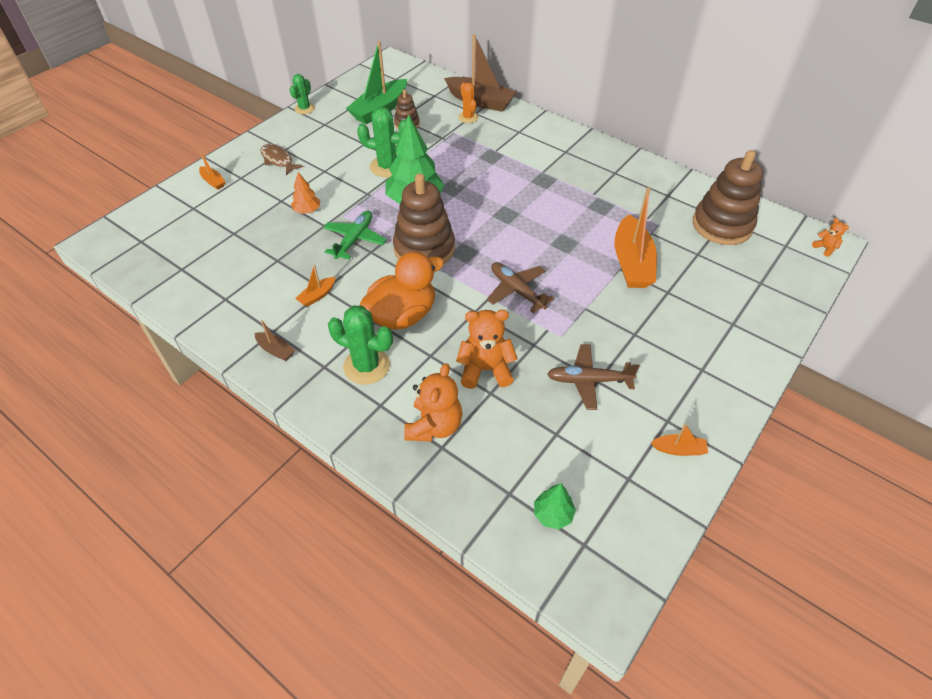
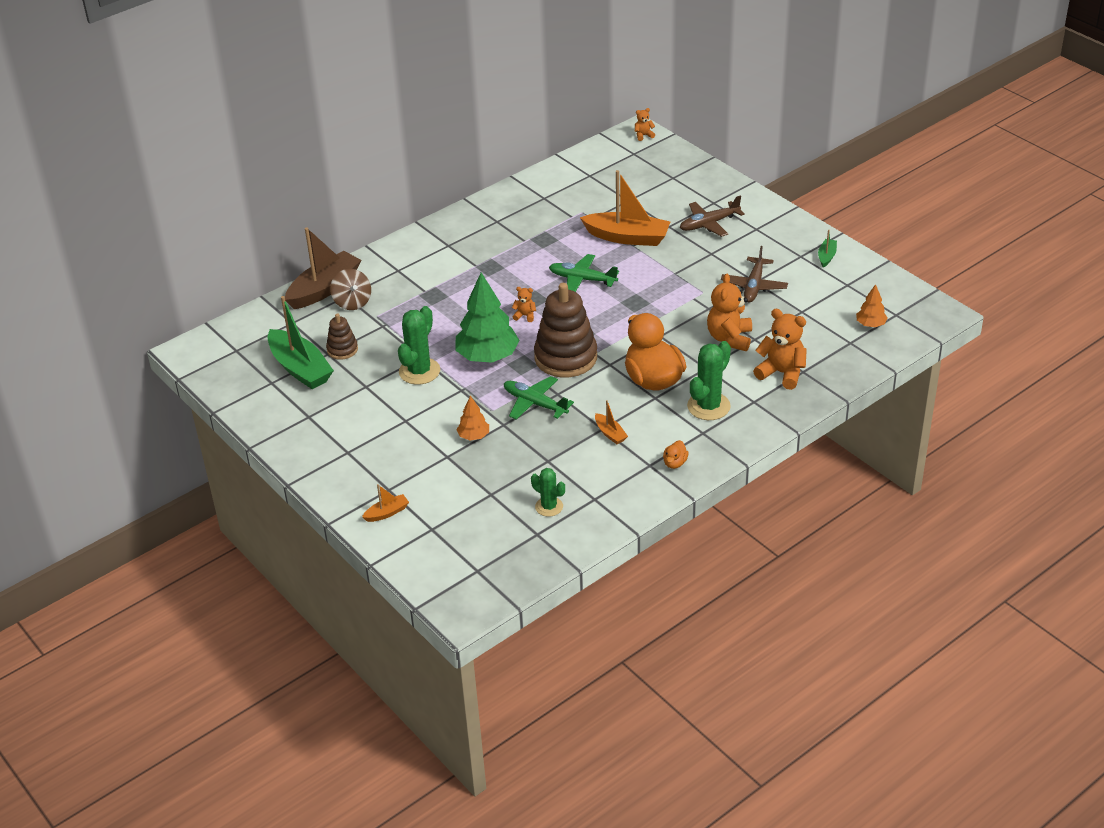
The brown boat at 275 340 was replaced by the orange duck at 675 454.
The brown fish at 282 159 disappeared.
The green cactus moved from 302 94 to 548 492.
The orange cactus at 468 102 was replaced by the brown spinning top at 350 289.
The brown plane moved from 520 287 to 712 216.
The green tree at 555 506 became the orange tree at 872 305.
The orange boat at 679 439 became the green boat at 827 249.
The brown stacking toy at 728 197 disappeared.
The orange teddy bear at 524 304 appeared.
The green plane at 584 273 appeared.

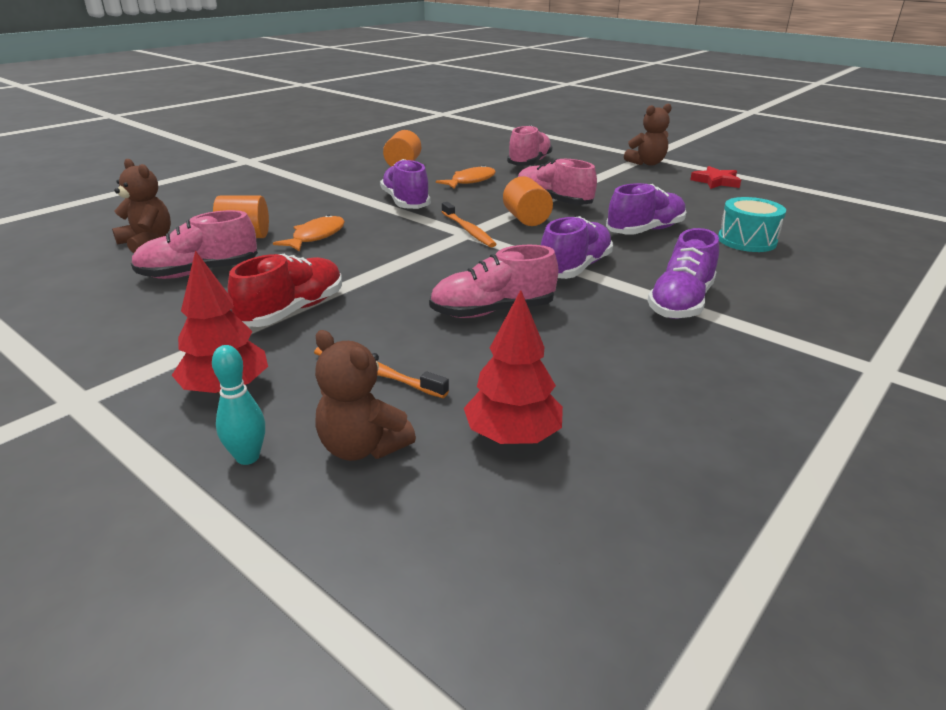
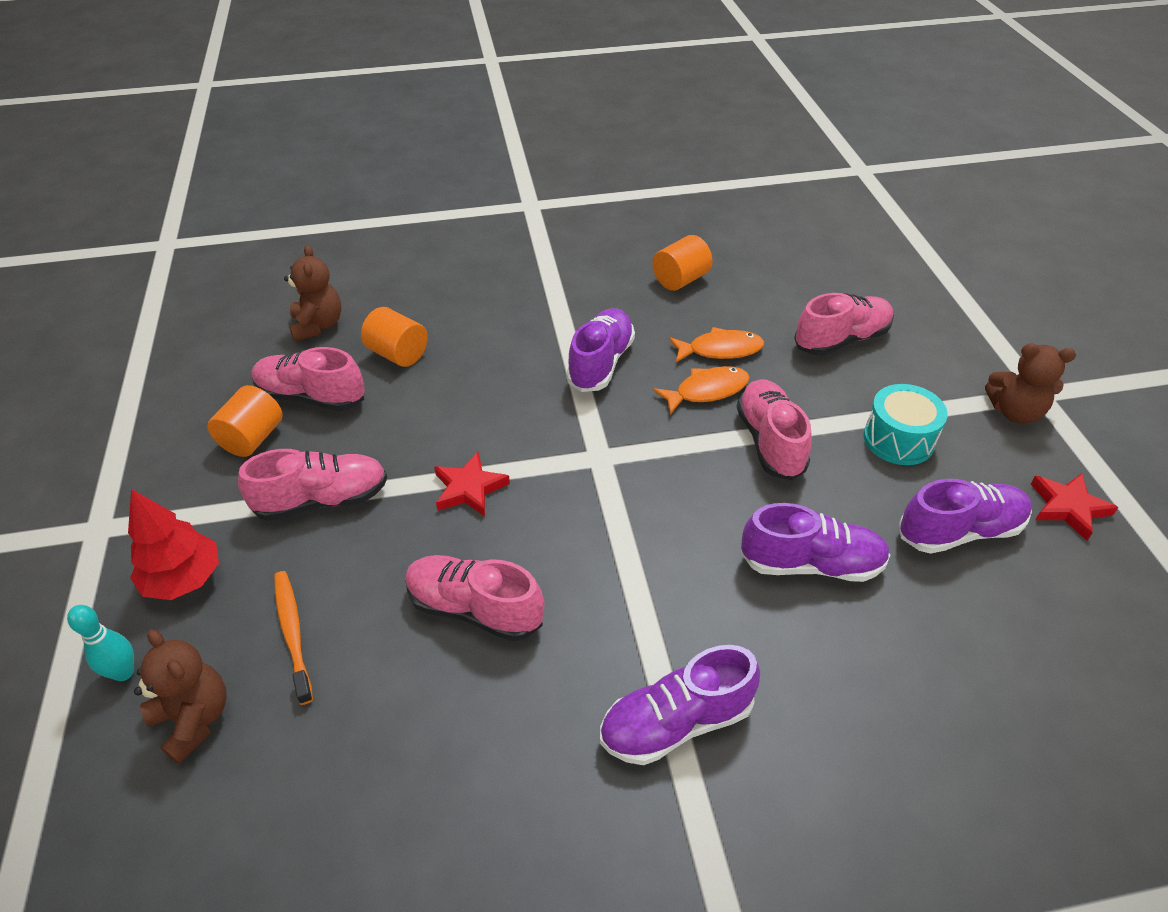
The red shoe at 285 290 became the pink shoe at 312 485.
The orange fish moved from 309 233 to 701 390.
The brown teddy bear at 365 395 turned 150 degrees clockwise.
The orange toothbrush at 469 224 disappeared.
The red tree at 513 367 disappeared.
The orange cylinder moved from 528 201 to 245 421.
The purple shoe moved from 577 247 to 965 516.
The turquoise drum moved from 752 224 to 905 424.
The red star at 472 484 appeared.

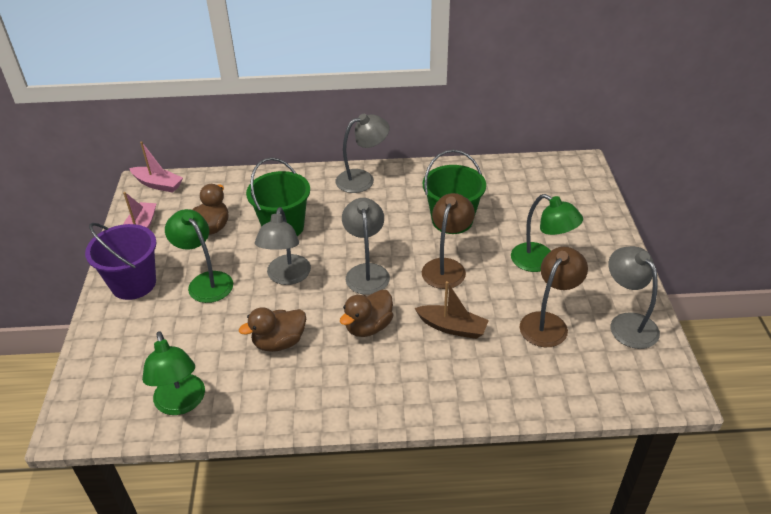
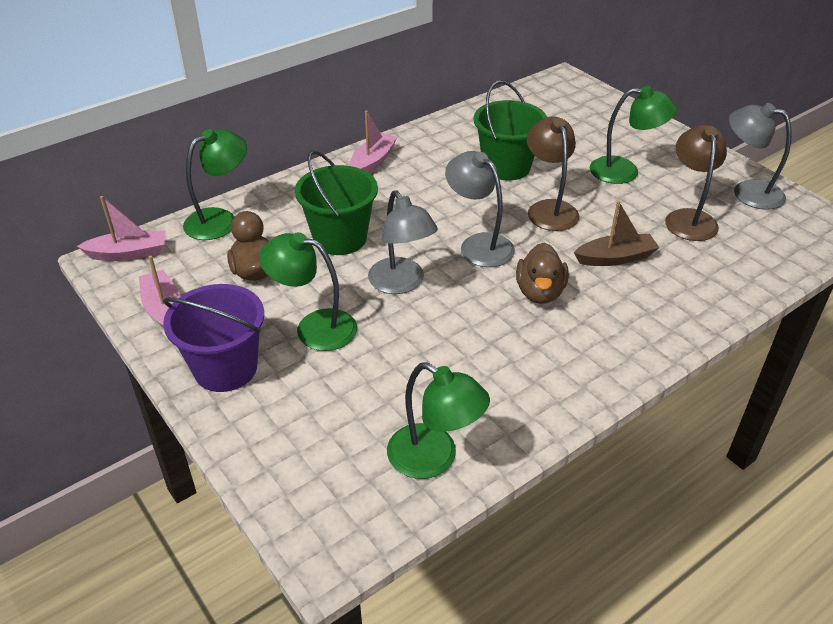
The brown duck at 272 329 disappeared.
The grey lamp at 363 153 was replaced by the pink boat at 373 141.
The green lamp at 215 184 appeared.

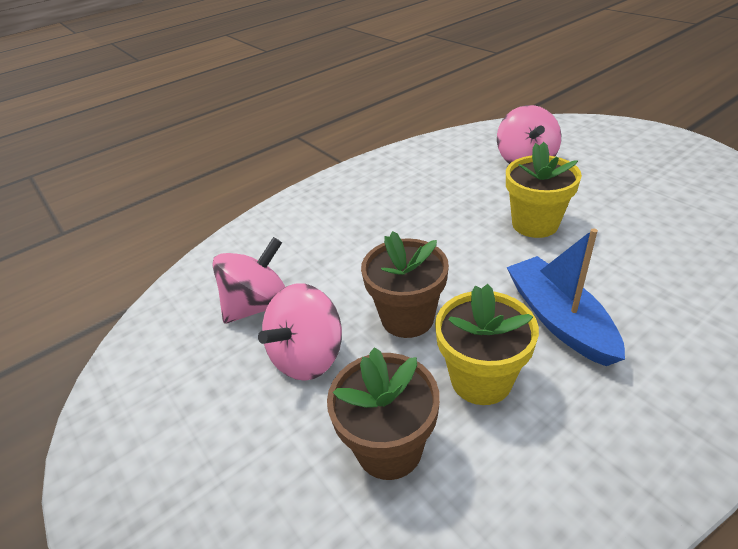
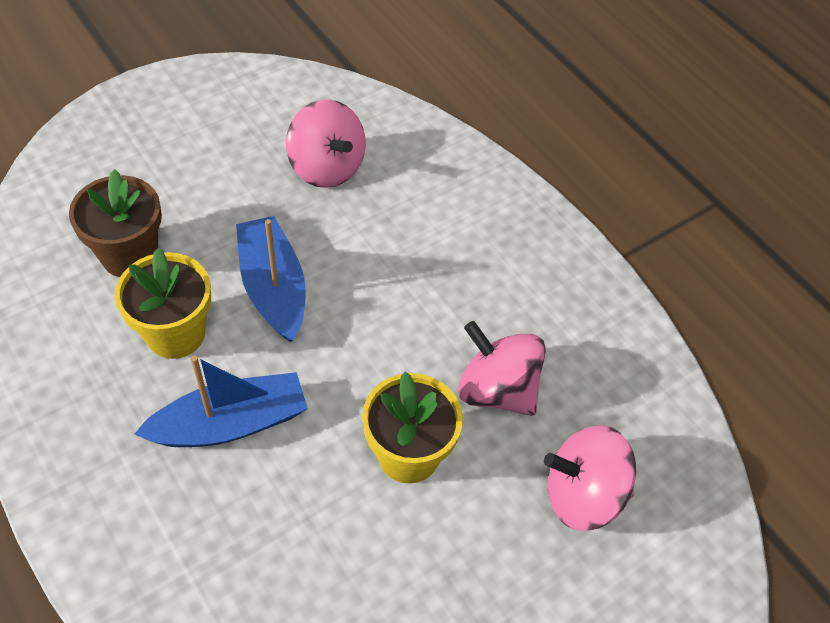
The pink spinning top moved from 300 332 to 502 368.
The brown flower pot at 405 284 was replaced by the blue boat at 271 279.

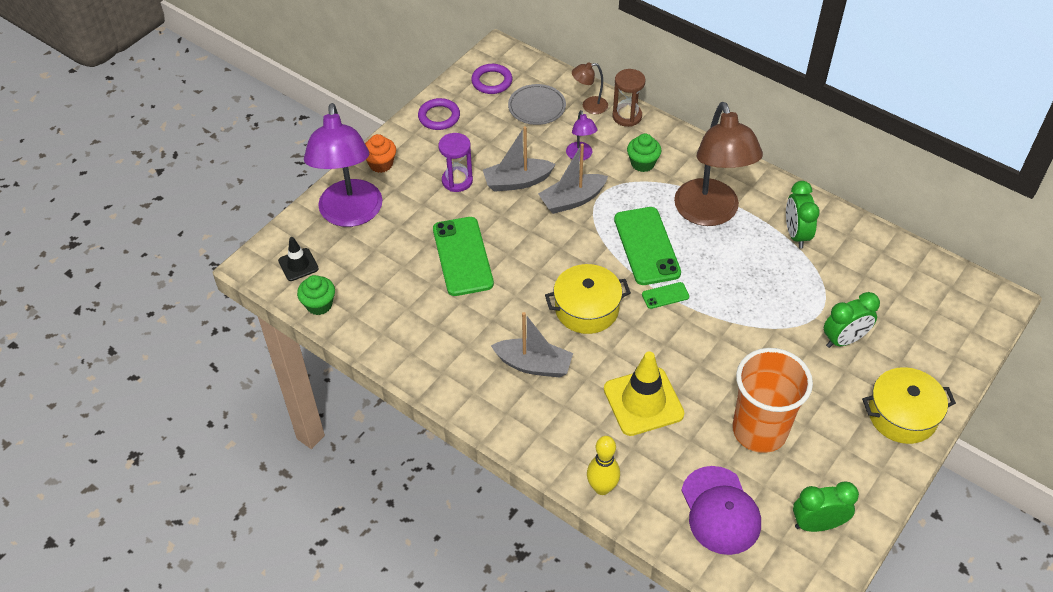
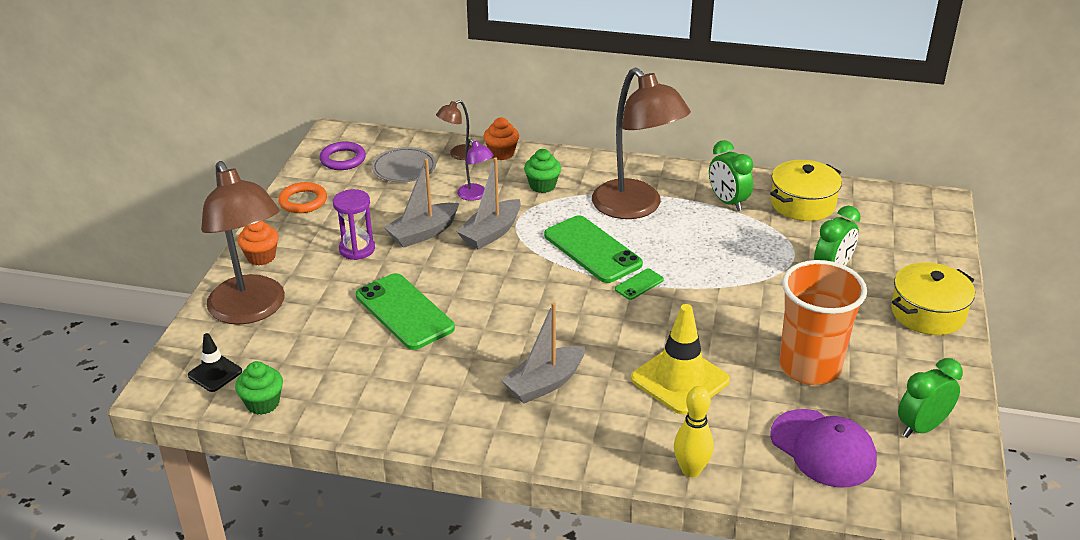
The purple lamp at 343 165 became the brown lamp at 243 243.
The purple ring at 439 114 became the orange ring at 302 197.
The grey boat at 532 345 turned 150 degrees clockwise.
The yellow pot moved from 588 299 to 806 190.
The brown hourglass at 628 98 was replaced by the orange cupcake at 501 139.

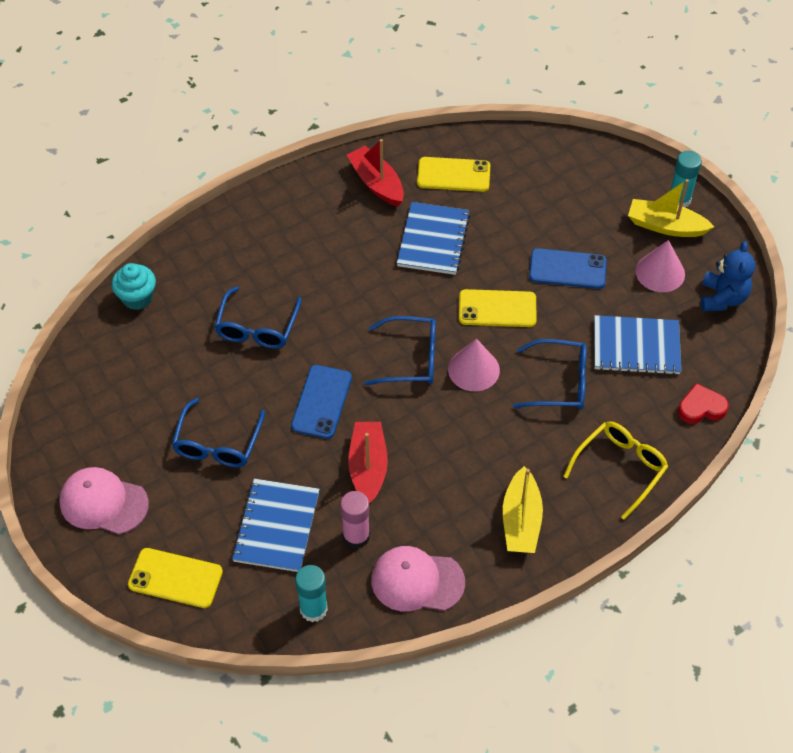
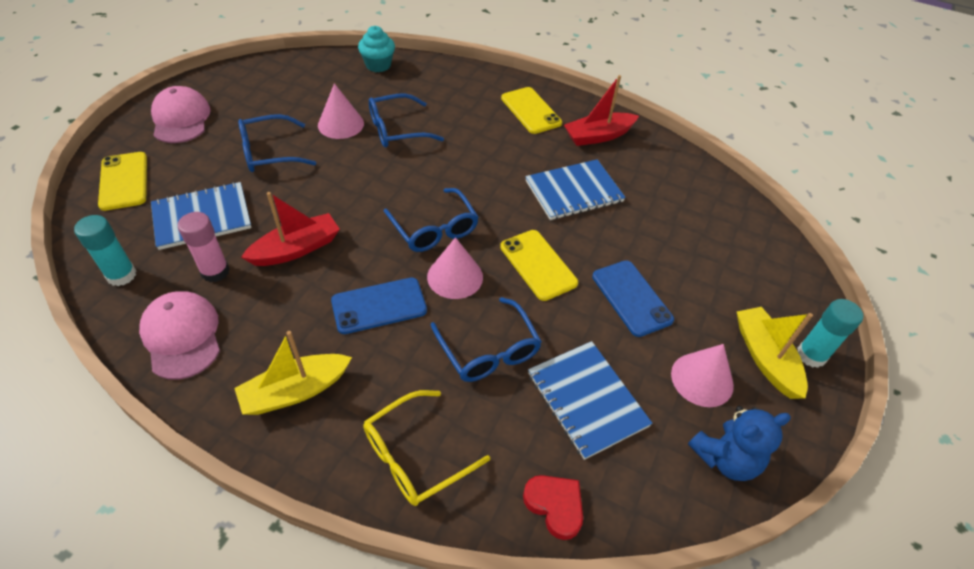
The blue phone moved from 321 402 to 379 305.
The red boat at 375 173 turned 135 degrees counterclockwise.
The yellow phone moved from 453 174 to 531 110.
The yellow glasses at 615 470 turned 135 degrees clockwise.
The pink cone at 341 111 appeared.

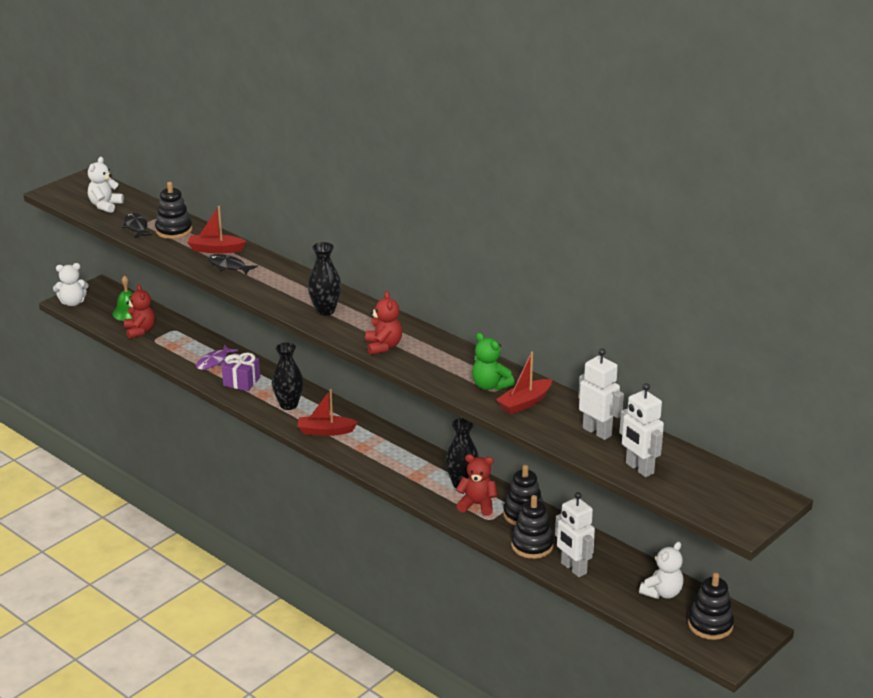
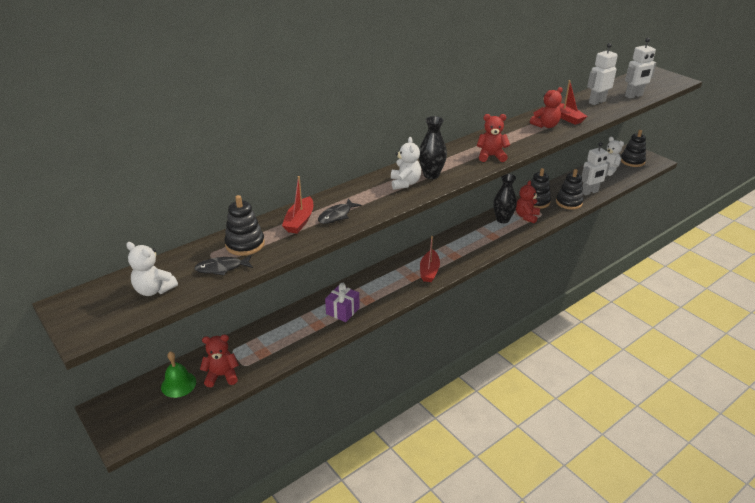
The white teddy bear moved from 71 284 to 406 163.
The purple fish at 217 357 disappeared.
The black vase at 288 376 disappeared.
The green teddy bear at 493 362 became the red teddy bear at 546 107.

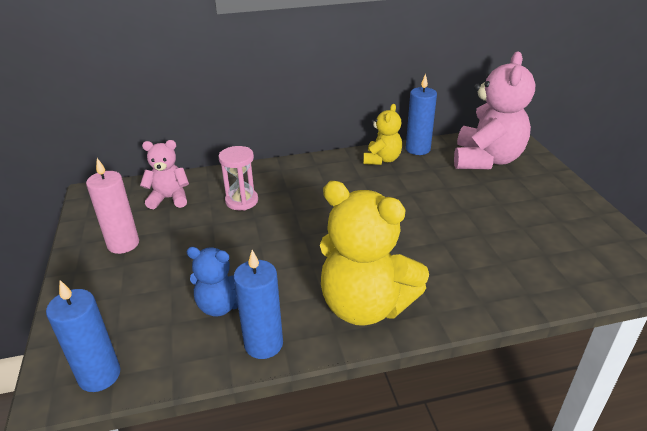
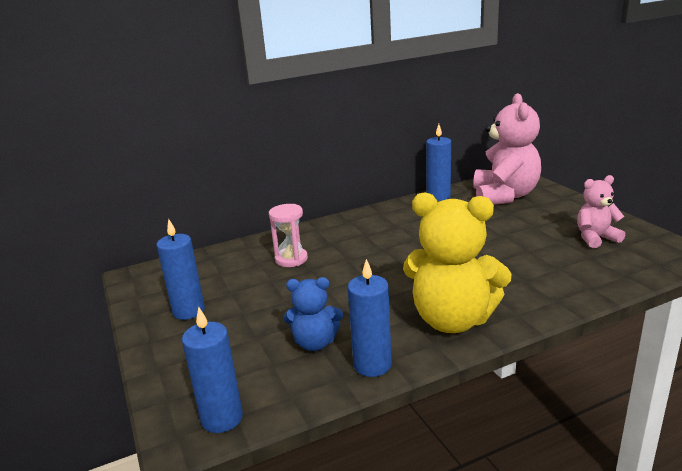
The pink candle at 112 206 became the blue candle at 180 269.
The pink teddy bear moved from 164 174 to 601 211.
The yellow teddy bear at 383 134 disappeared.

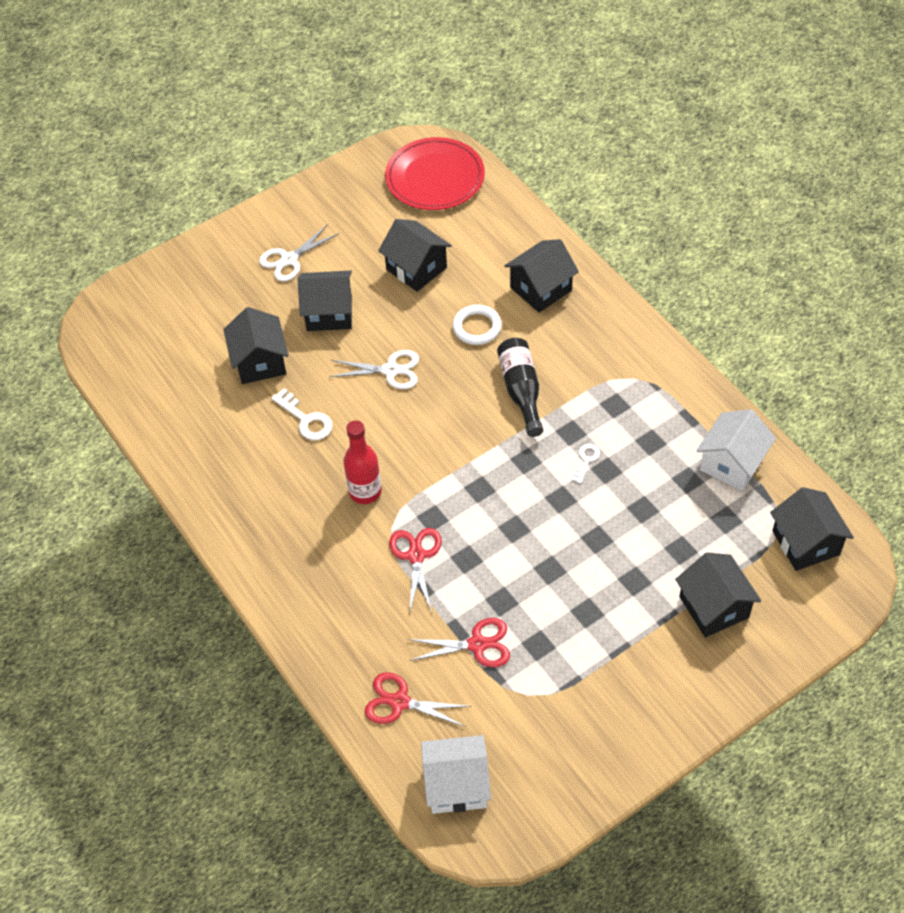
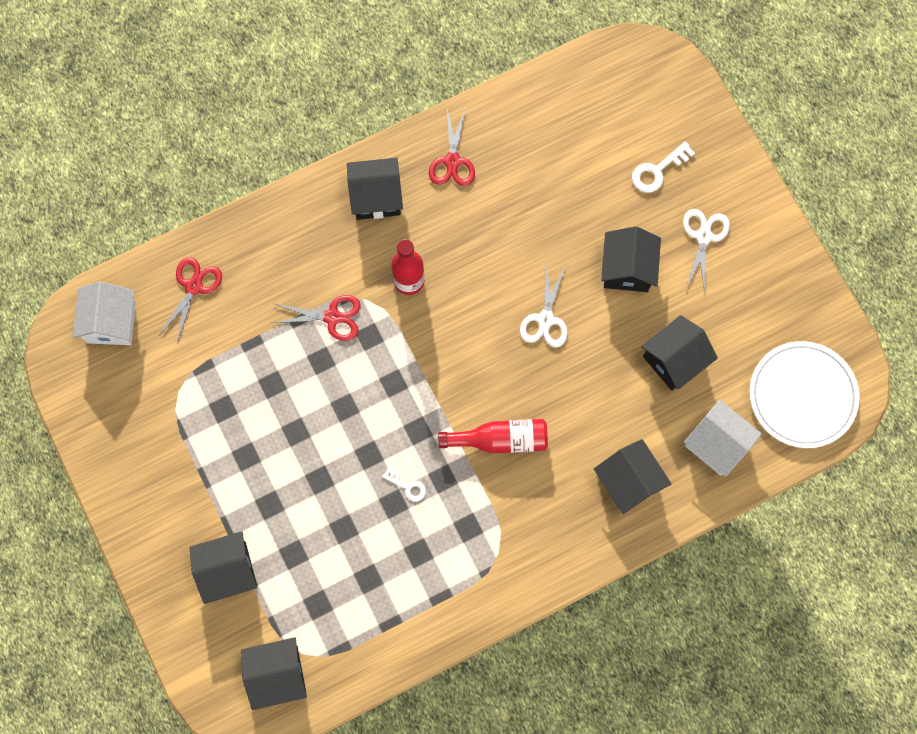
The black house moved from 255 345 to 375 189.
The white scissors at 299 252 turned 45 degrees clockwise.
The white key moved from 302 414 to 663 167.
The red plate at 435 173 became the white plate at 804 394.
The red scissors moved from 459 643 to 452 147.
The white ring at 477 325 disappeared.
The black bottle at 520 387 became the red bottle at 493 436.
The white house moved from 736 450 to 722 438.

